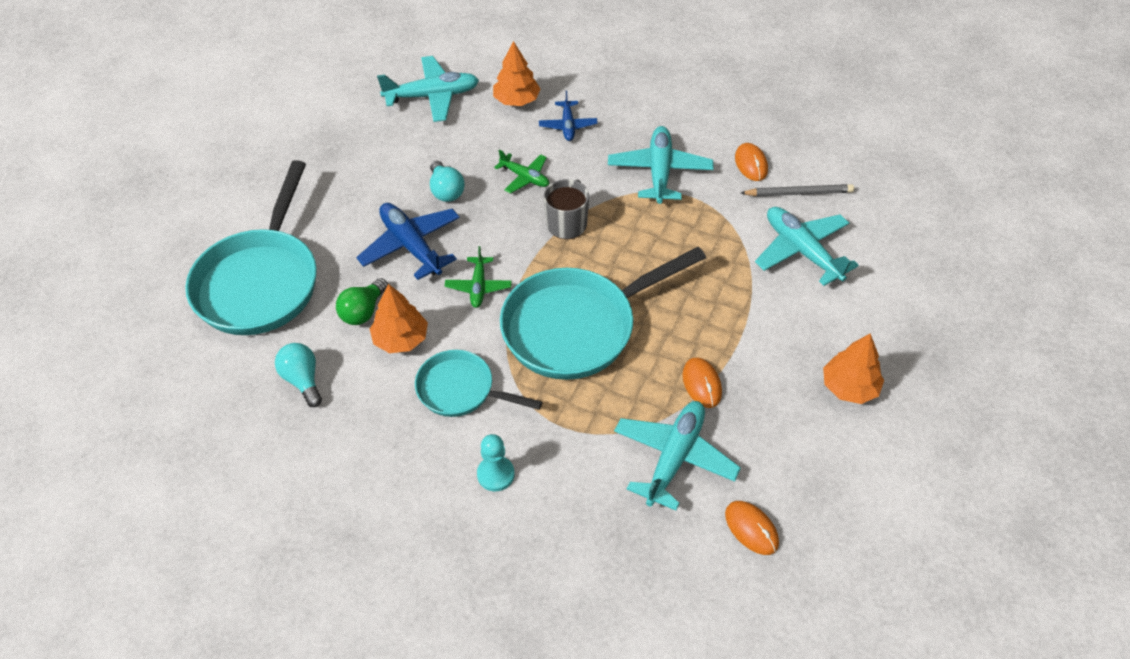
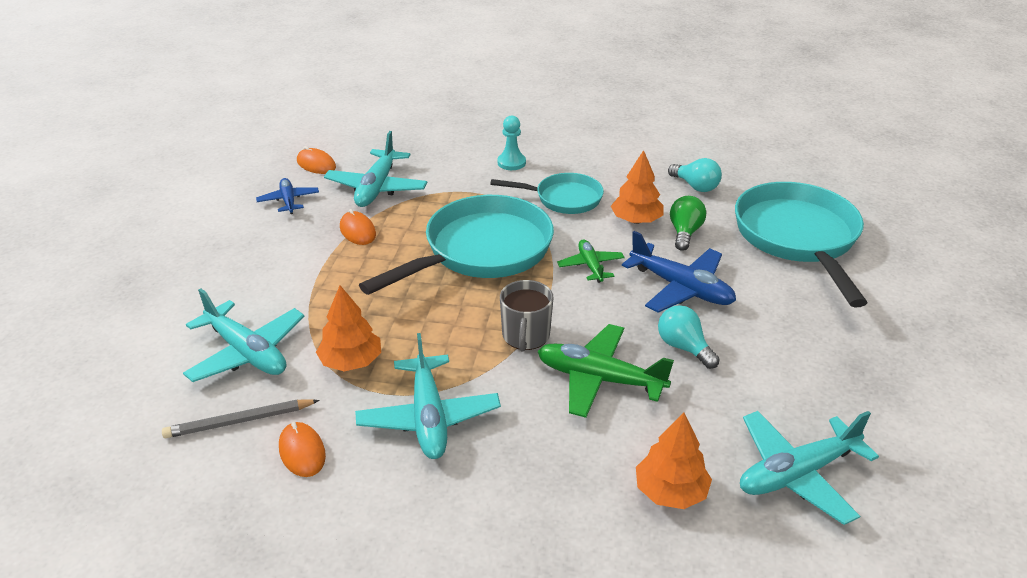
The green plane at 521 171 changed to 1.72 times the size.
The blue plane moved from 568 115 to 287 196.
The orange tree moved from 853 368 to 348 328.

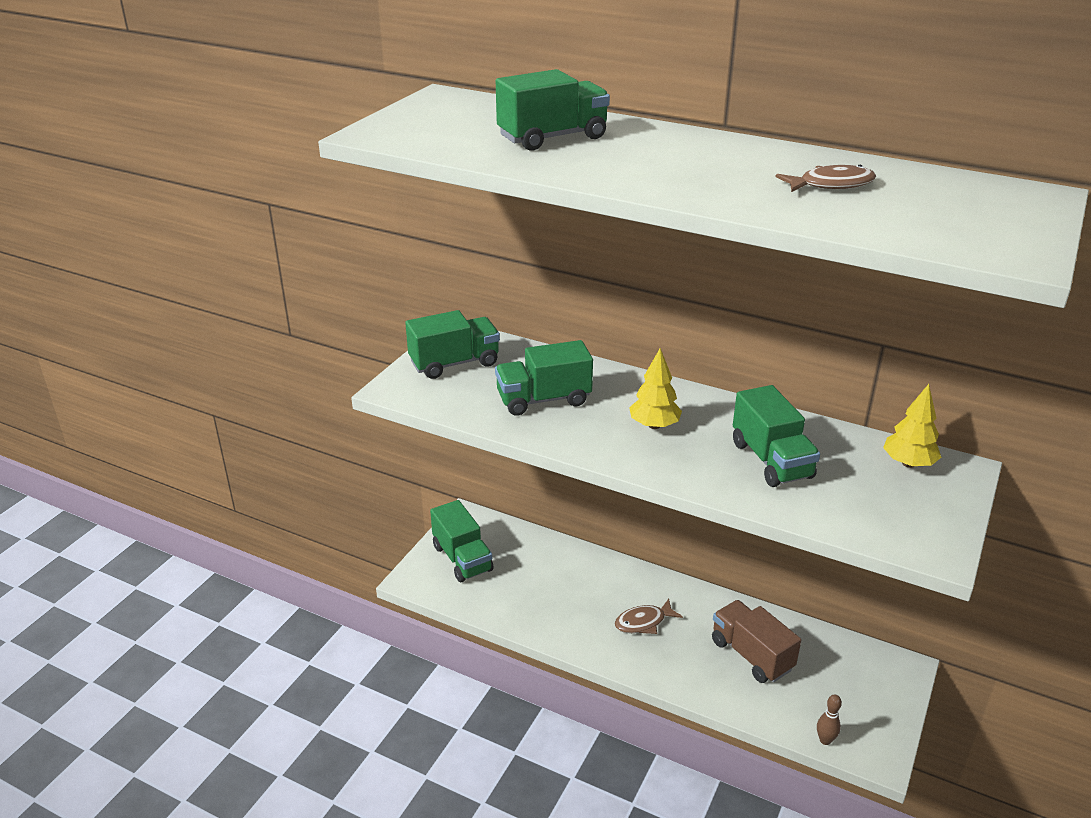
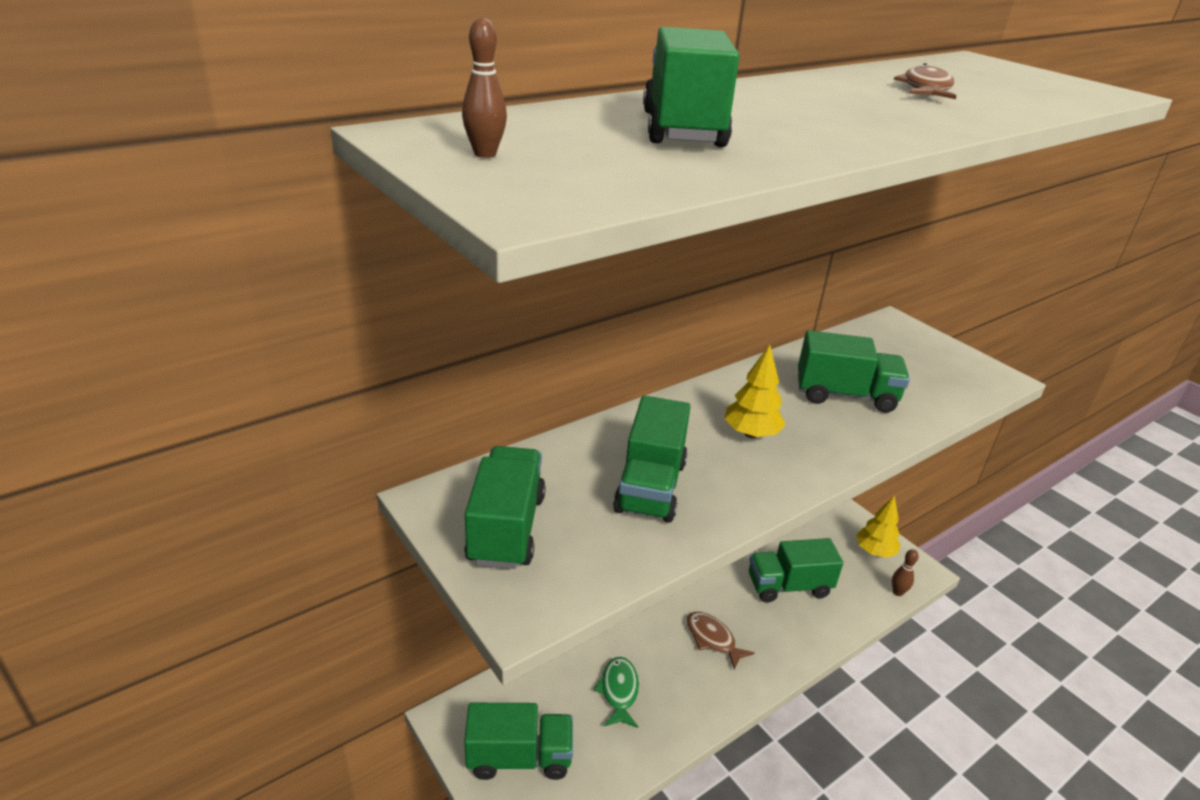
The brown fish at 648 616 turned 135 degrees clockwise.
The brown truck at 756 641 became the green truck at 796 570.
The yellow tree moved from 912 426 to 878 526.
The brown bowling pin at 484 88 appeared.
The green fish at 616 692 appeared.

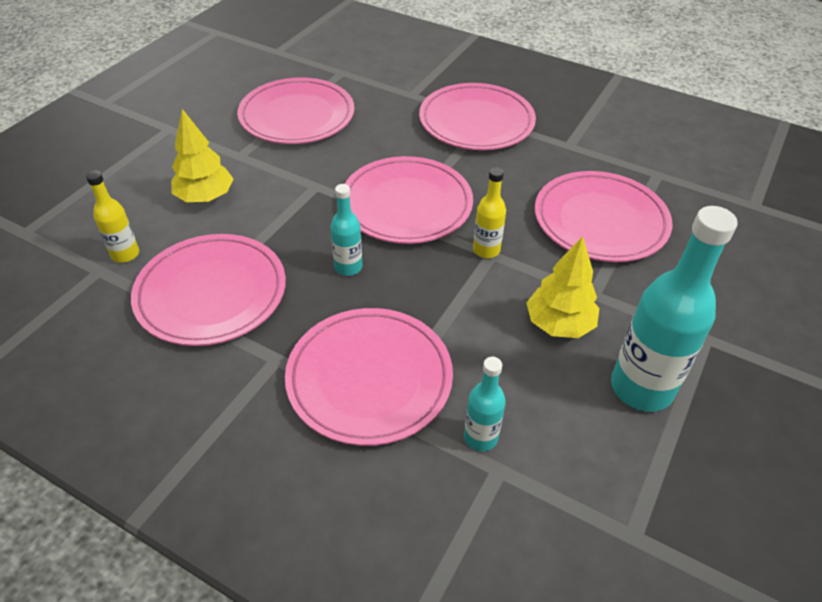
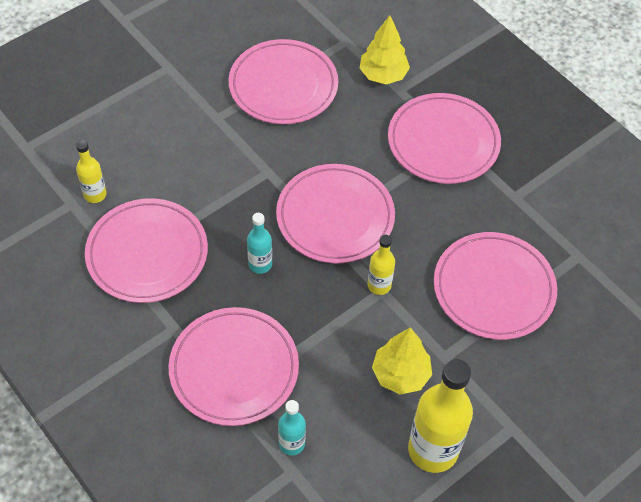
The yellow tree moved from 202 155 to 385 50.
The turquoise bottle at 674 309 became the yellow bottle at 440 416.

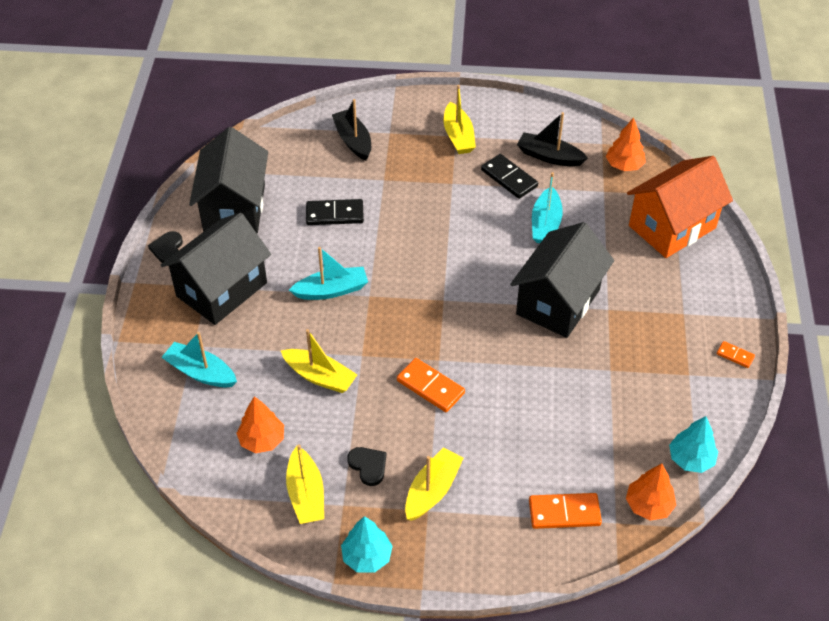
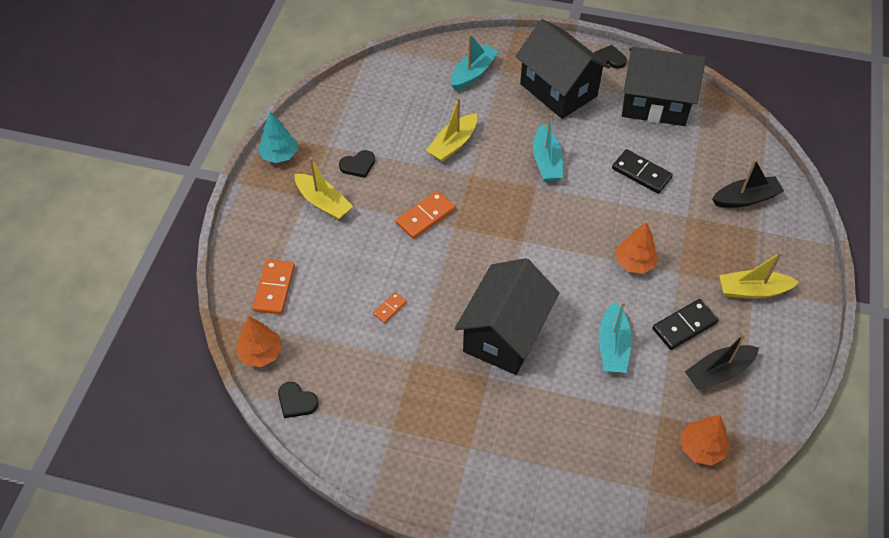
The orange tree moved from 260 424 to 636 248.
The yellow boat at 305 484 disappeared.
The black domino at 335 212 turned 60 degrees counterclockwise.
The black house at 562 280 turned 75 degrees clockwise.
The black boat at 552 139 turned 150 degrees counterclockwise.
The turquoise boat at 547 207 turned 105 degrees counterclockwise.
The orange house at 680 207 disappeared.
The turquoise tree at 693 444 was replaced by the black heart at 298 400.
The orange domino moved from 736 354 to 390 307.

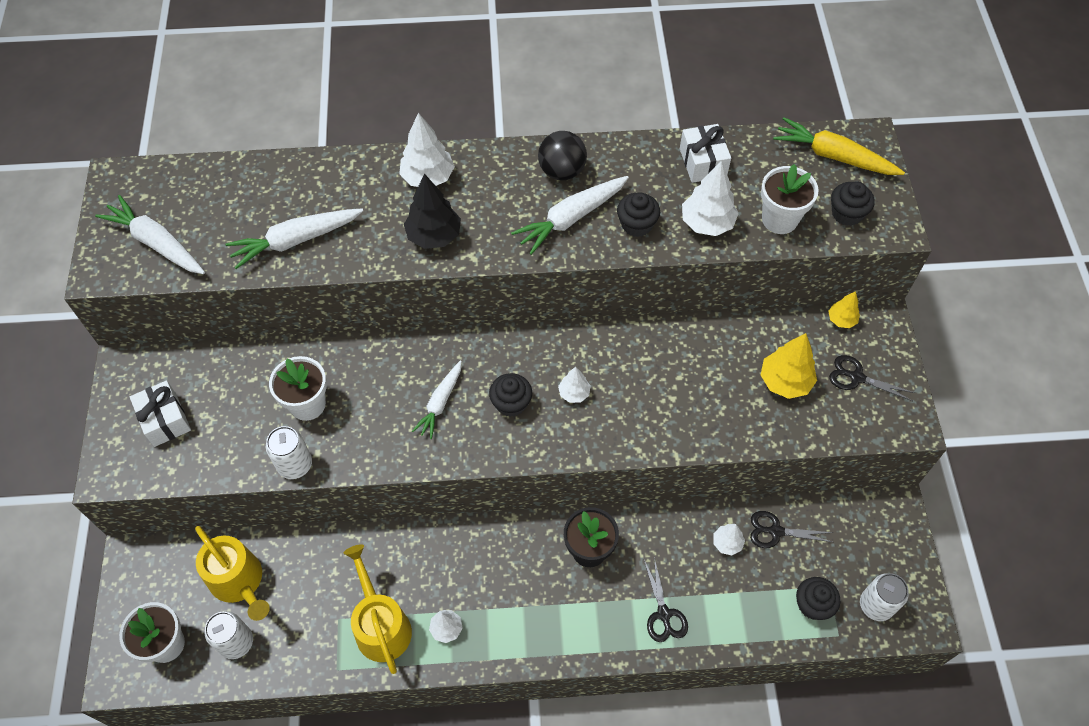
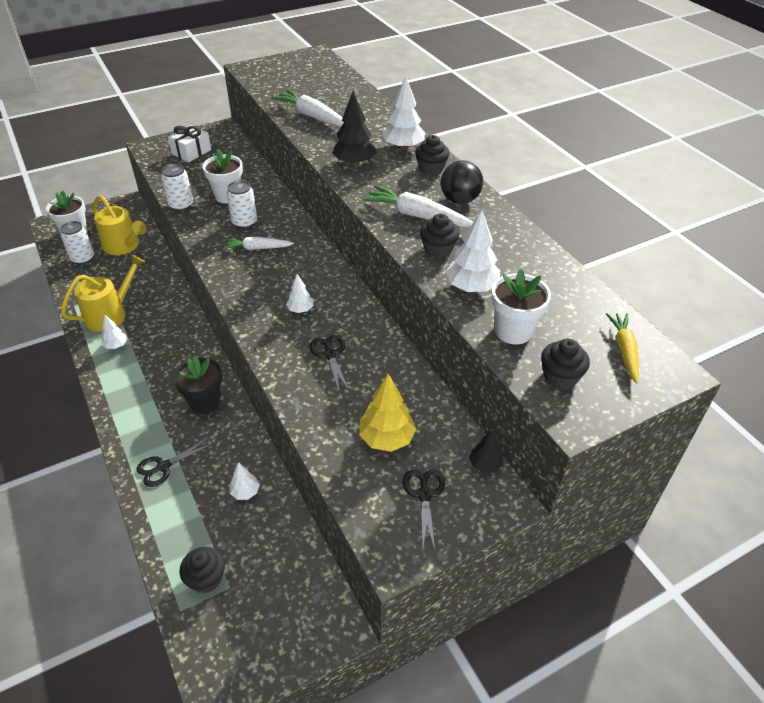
The white carrot at 150 234 disappeared.
The yellow watering can at 232 573 turned 75 degrees counterclockwise.
The black cupcake moved from 510 395 to 432 155.
The white gift at 705 153 disappeared.
The black scissors moved from 792 529 to 329 363.
The yellow carrot at 839 146 changed to 0.66 times the size.
The yellow tree at 844 309 became the black tree at 486 451.
The white can moved from 884 597 to 241 204.

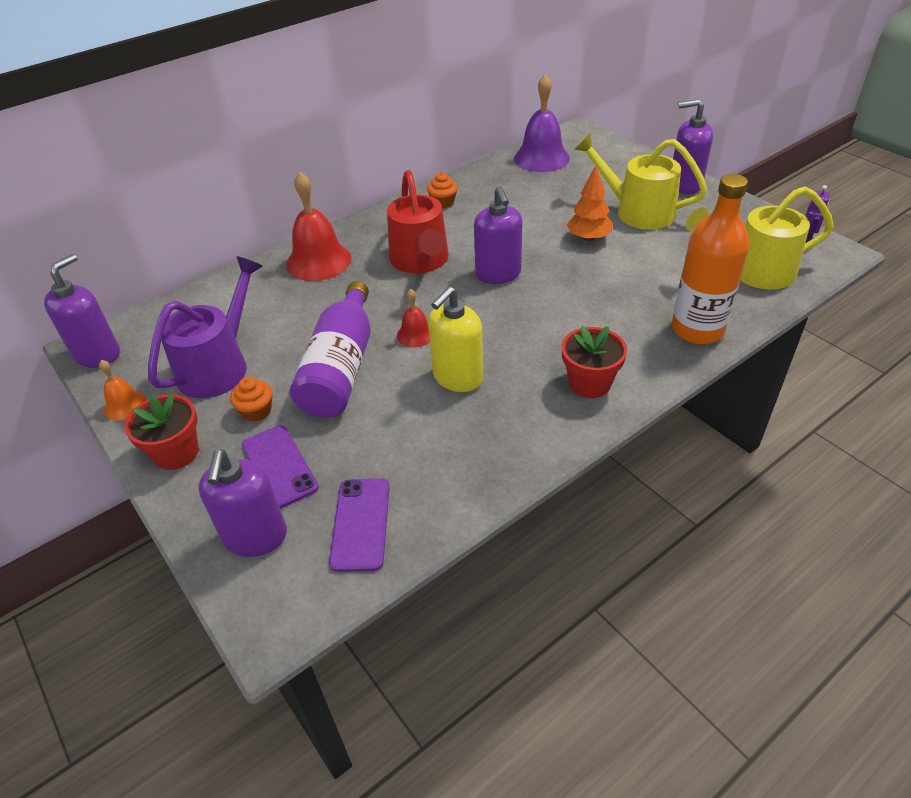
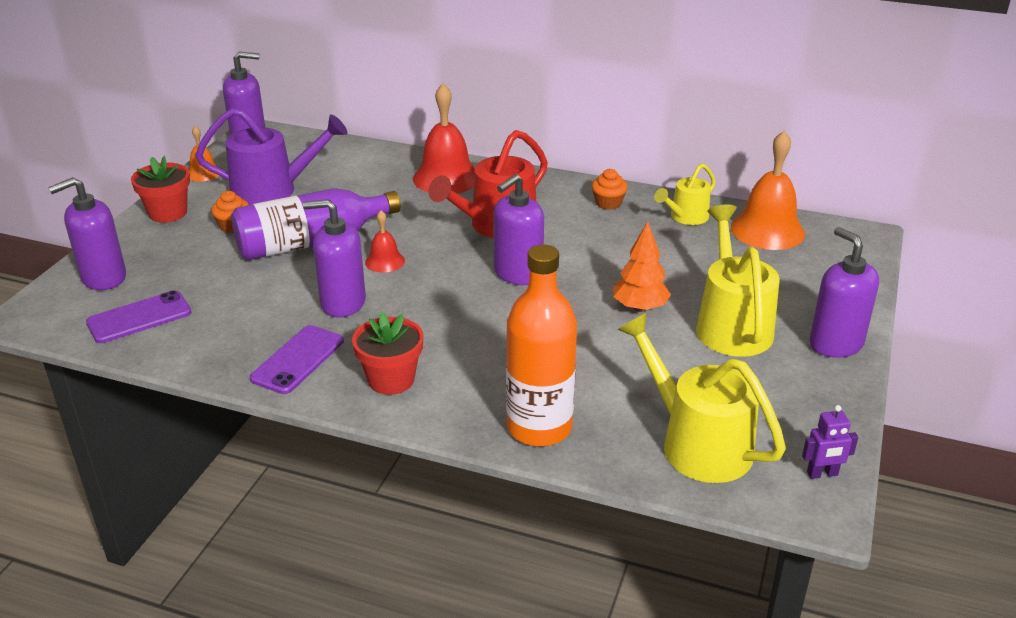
The purple phone moved from 280 467 to 297 359.
The yellow soap dispenser at 455 339 became the purple soap dispenser at 334 258.
The purple bell at 542 123 became the orange bell at 768 190.
The yellow watering can at 685 194 appeared.

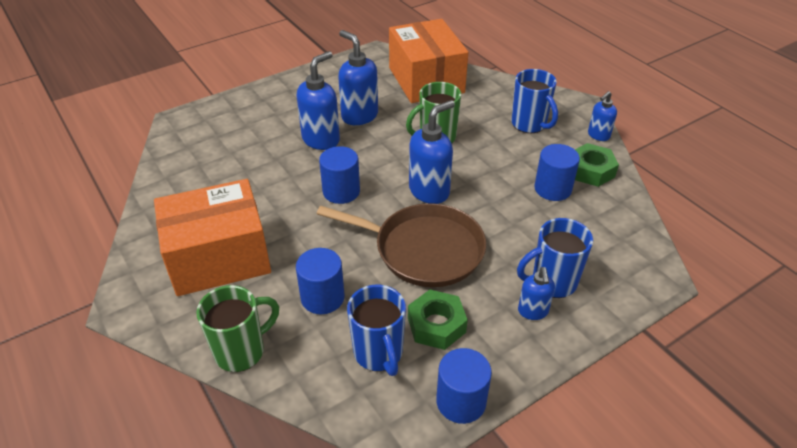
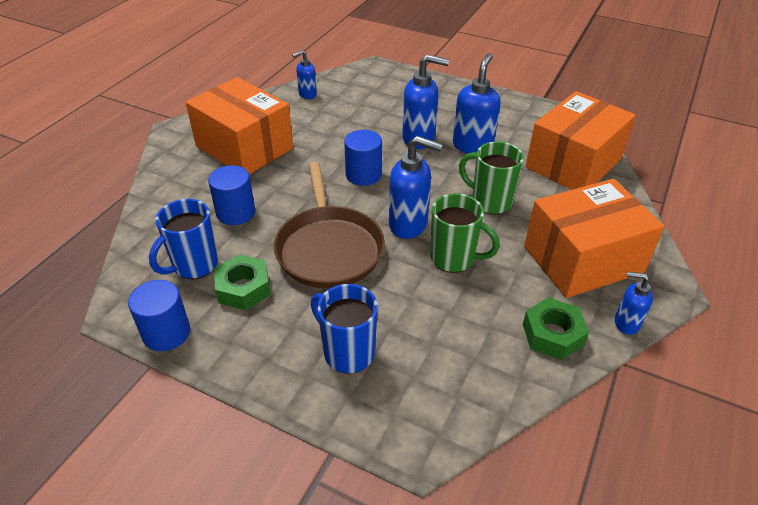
The green mug moved from 237 328 to 465 233.
The blue mug at 534 101 was replaced by the orange box at 594 238.
The blue soap dispenser moved from 536 293 to 304 74.
The blue cylinder at 557 172 disappeared.

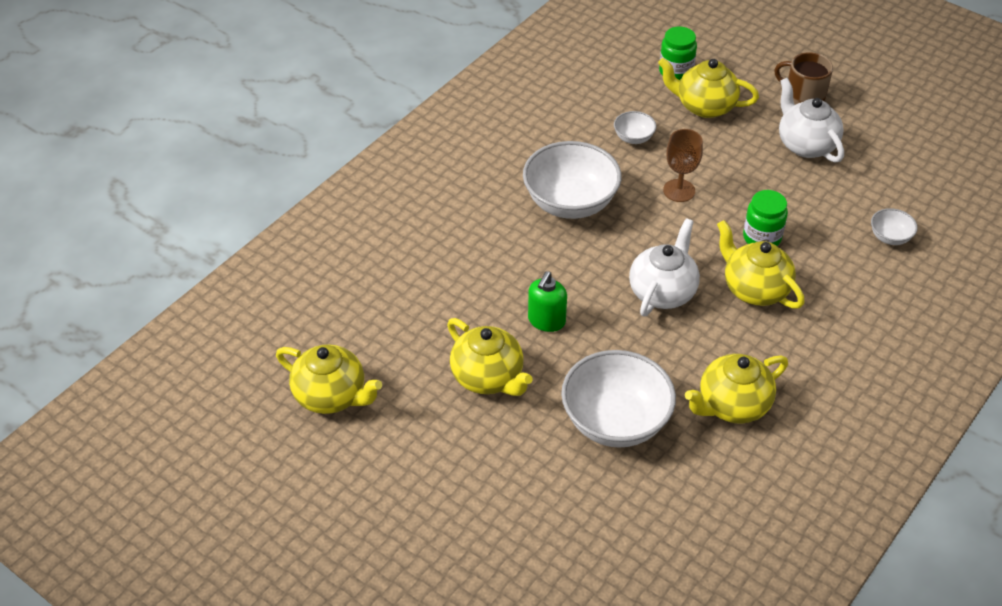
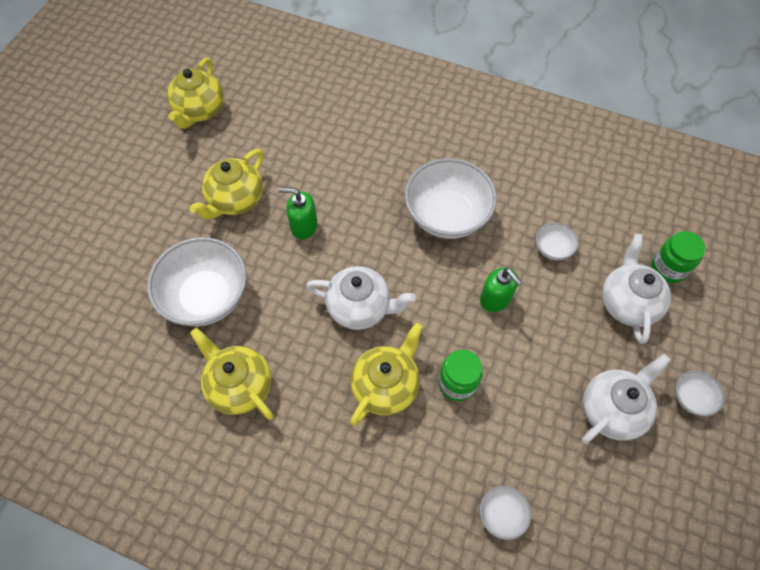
The yellow teapot at 708 88 became the white teapot at 636 289.
The brown goblet at 683 165 was replaced by the green soap dispenser at 501 290.
The brown mug at 803 78 was replaced by the white bowl at 700 393.

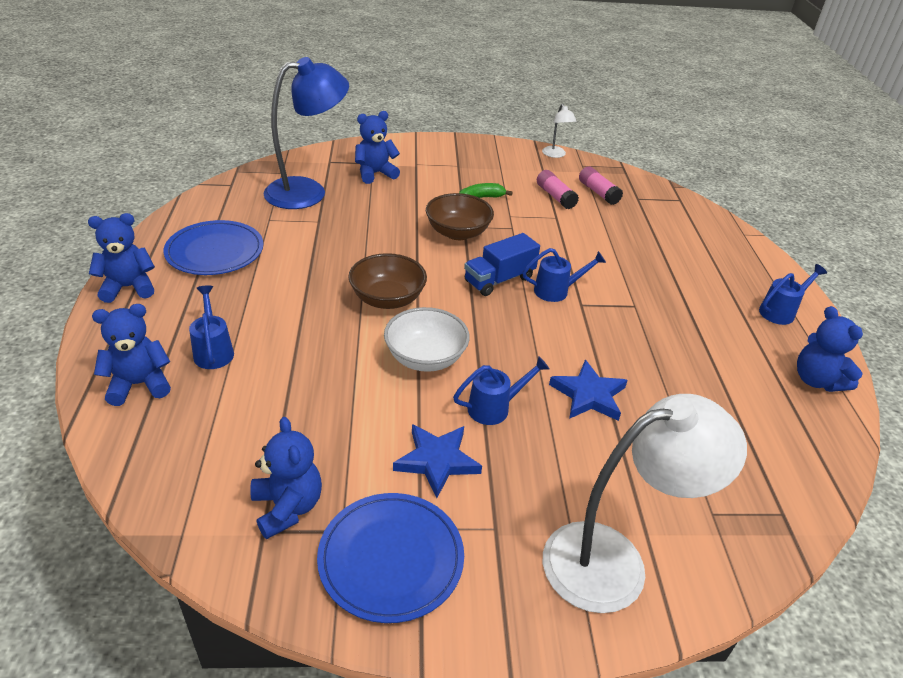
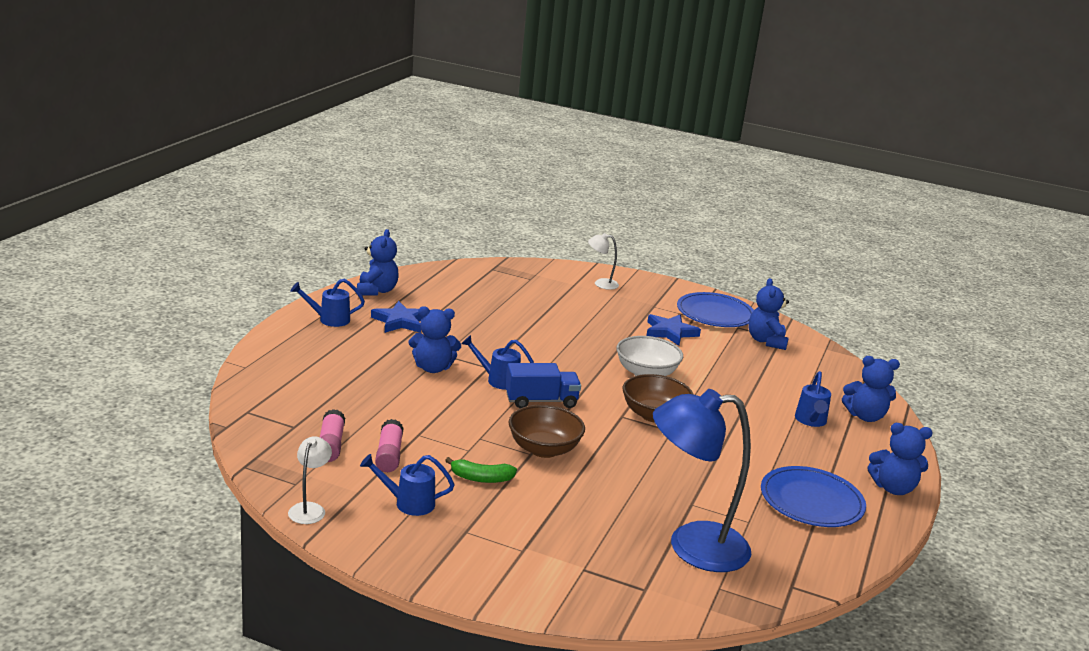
The blue teddy bear moved from 377 147 to 435 339.
The blue watering can moved from 501 390 to 407 485.
The white lamp at 645 503 changed to 0.45 times the size.
The blue star moved from 588 390 to 396 317.

